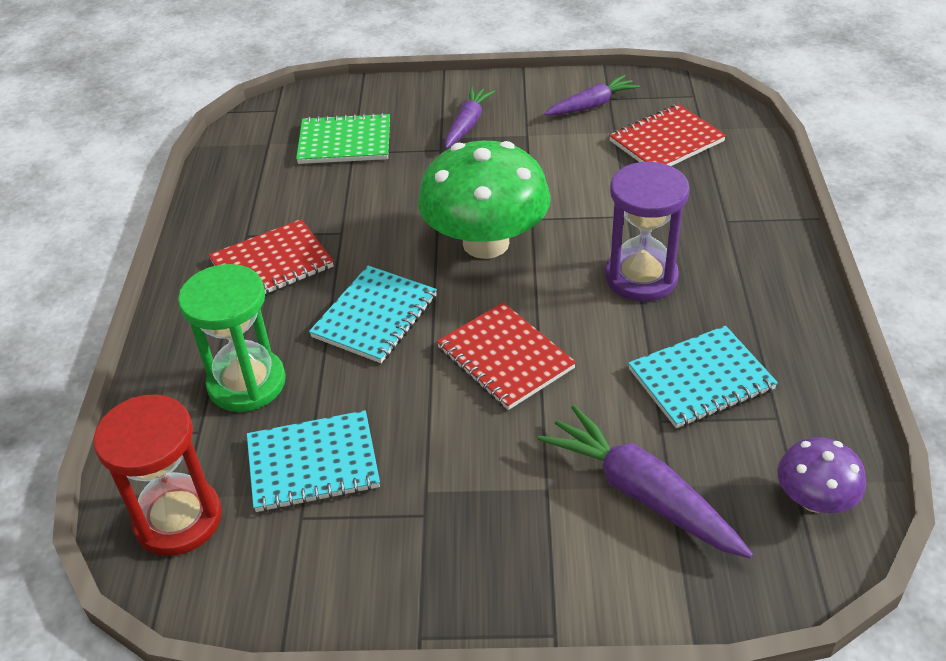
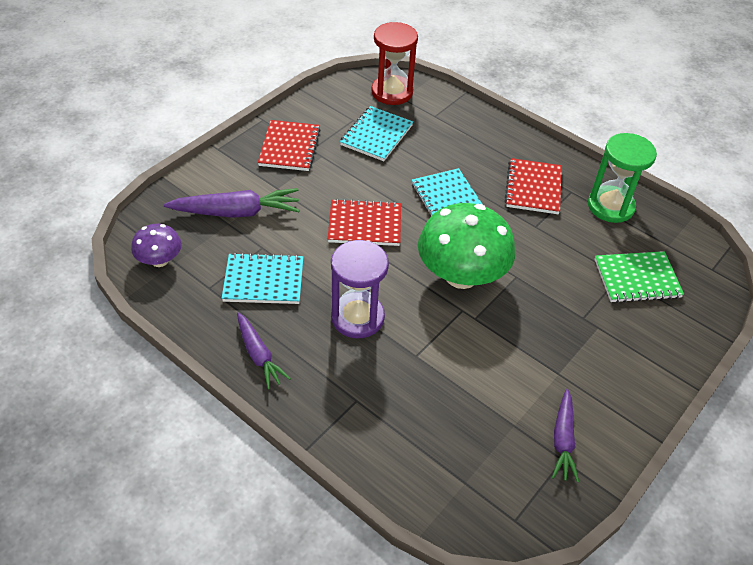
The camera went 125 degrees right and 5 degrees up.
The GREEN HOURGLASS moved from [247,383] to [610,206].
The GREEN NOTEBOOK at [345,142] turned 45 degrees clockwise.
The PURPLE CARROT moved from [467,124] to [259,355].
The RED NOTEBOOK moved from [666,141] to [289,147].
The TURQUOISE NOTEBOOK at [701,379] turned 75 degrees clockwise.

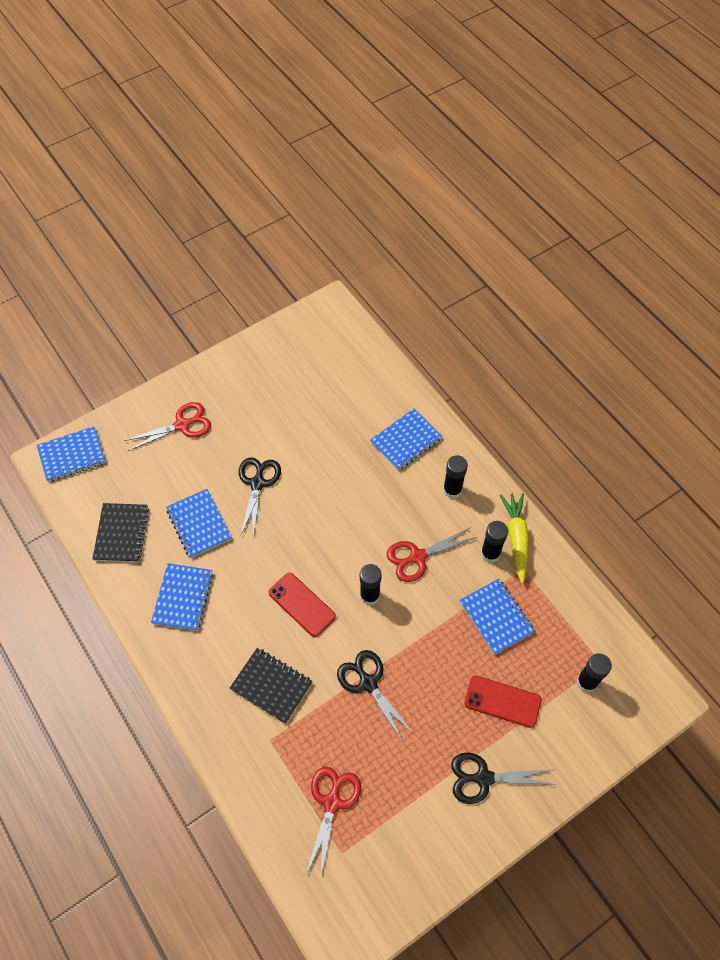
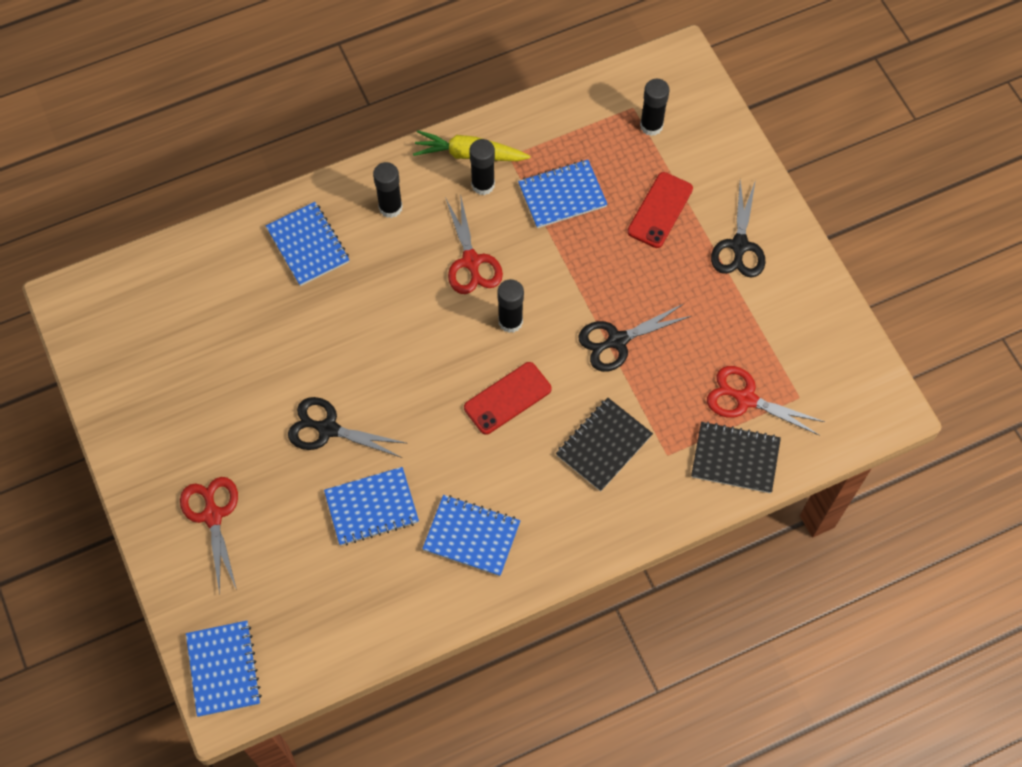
The camera went 80 degrees left and 5 degrees up.
The BLACK NOTEBOOK moved from [121,533] to [735,458].

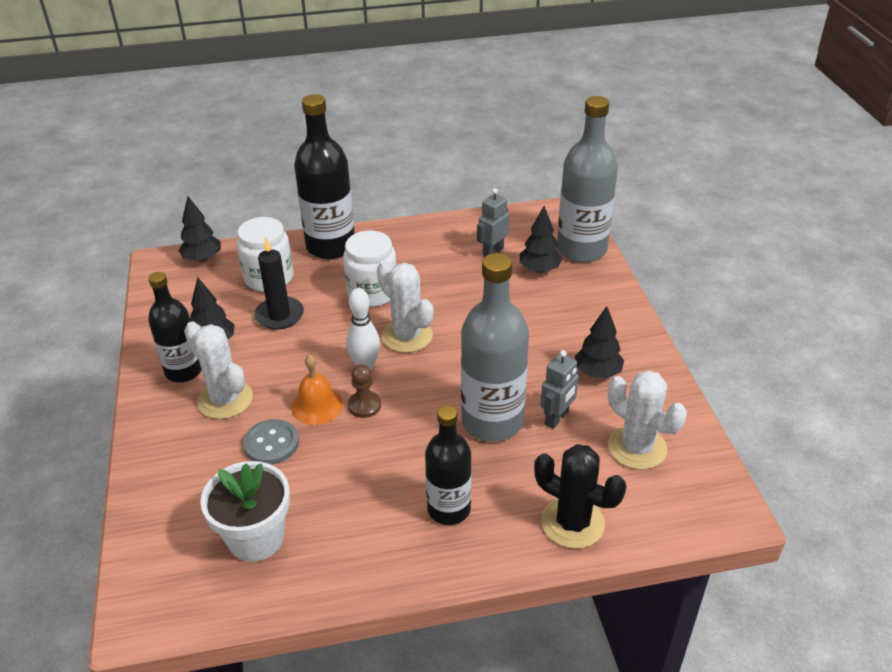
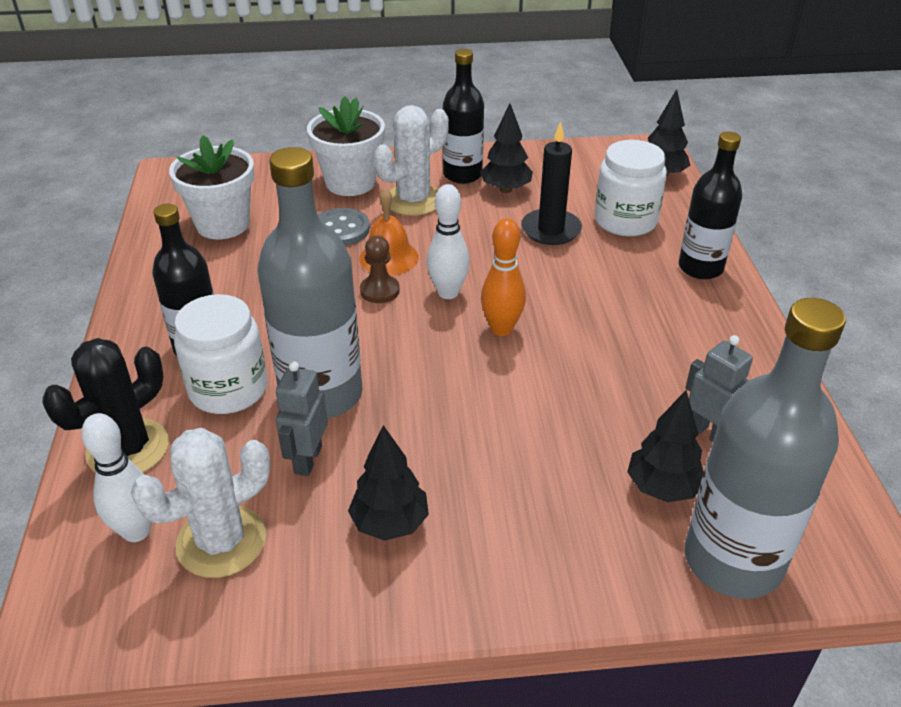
The camera went 95 degrees right and 0 degrees up.
The BLACK BOTTLE at [331,246] changed to 0.64 times the size.
The WHITE JAR moved from [372,292] to [228,389].
The WHITE CACTUS at [407,336] was replaced by the ORANGE BOWLING PIN at [501,329].
The GREY ROBOT at [557,418] turned 60 degrees clockwise.
The WHITE BOWLING PIN at [136,531] appeared.
The WHITE FLOWER POT at [350,182] appeared.

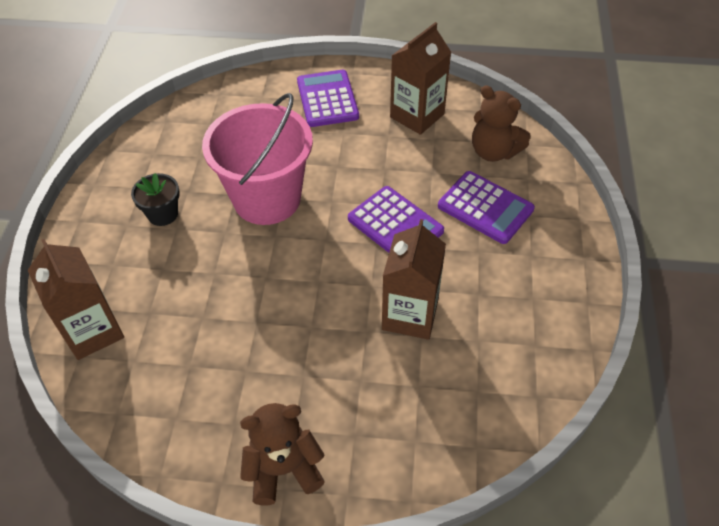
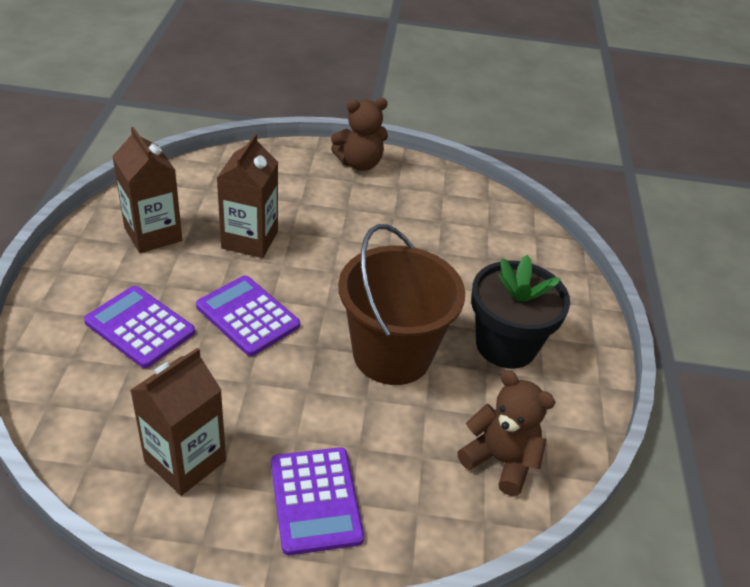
The camera went 175 degrees right and 10 degrees down.
The BROWN CARTON moved from [93,331] to [153,234].
The BLACK FLOWER POT at [163,214] changed to 1.83 times the size.
The PINK BUCKET at [267,198] became the BROWN BUCKET at [392,354].
The BROWN TEDDY BEAR moved from [493,151] to [500,460].

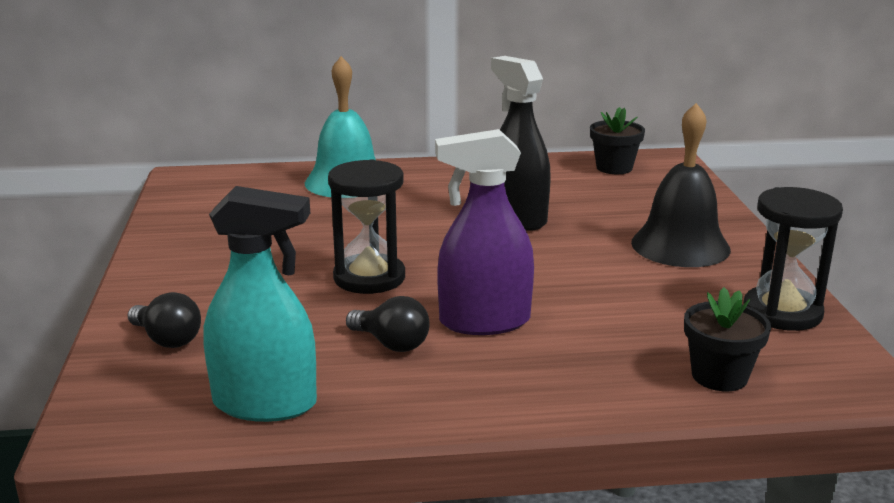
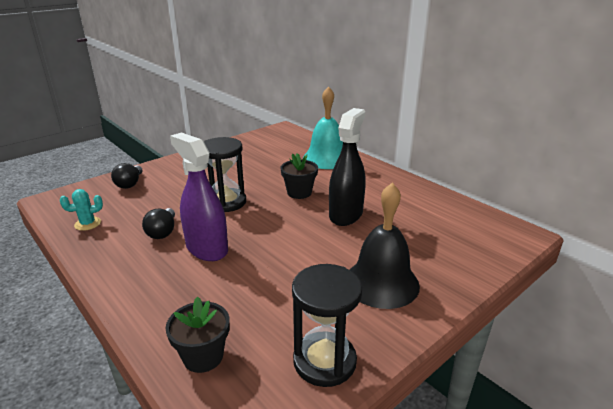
The camera went 55 degrees right and 5 degrees up.
The TURQUOISE SPRAY BOTTLE at [265,404] was replaced by the TURQUOISE CACTUS at [88,224].
The BLACK FLOWER POT moved from [614,168] to [299,192].

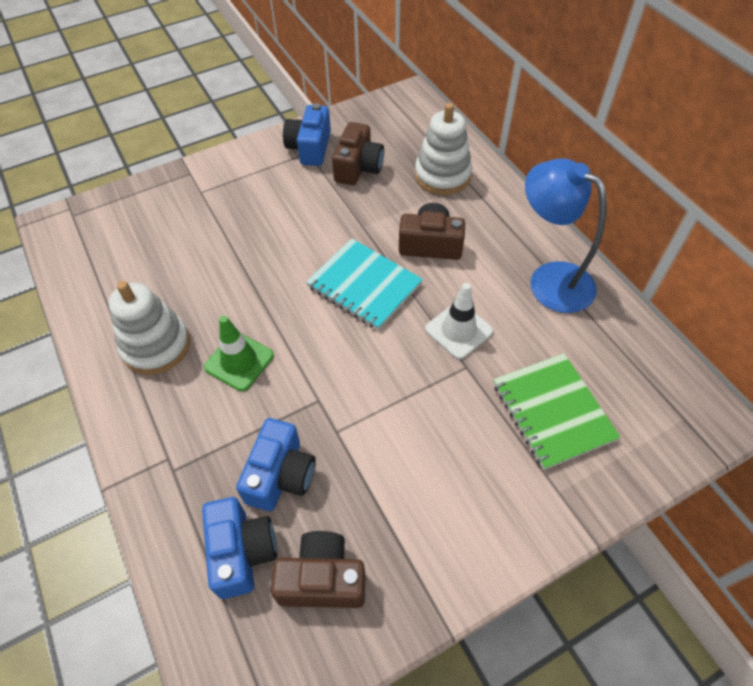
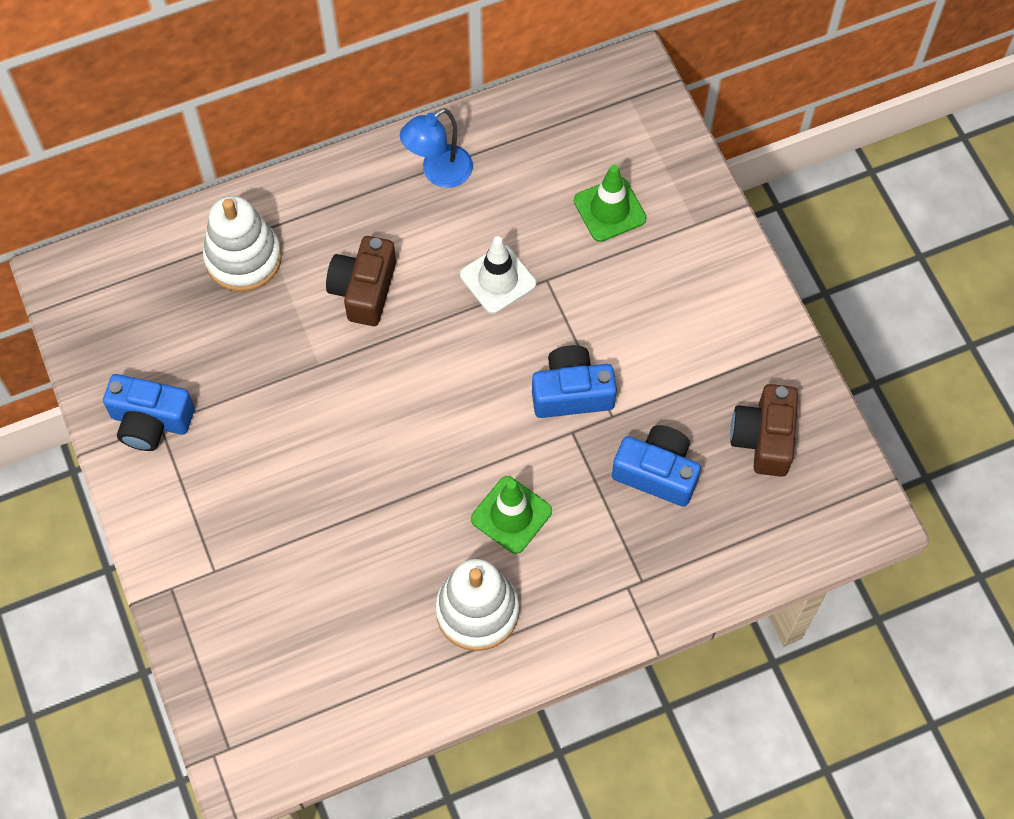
The camera went 85 degrees left and 10 degrees up.
The BLUE CAMERA moved from [242,552] to [571,392].
The TURQUOISE NOTEBOOK at [364,285] disappeared.
The BROWN CAMERA at [358,167] disappeared.
The GREEN NOTEBOOK at [552,411] was replaced by the GREEN TRAFFIC CONE at [609,209].
The BLUE LAMP at [550,279] changed to 0.66 times the size.

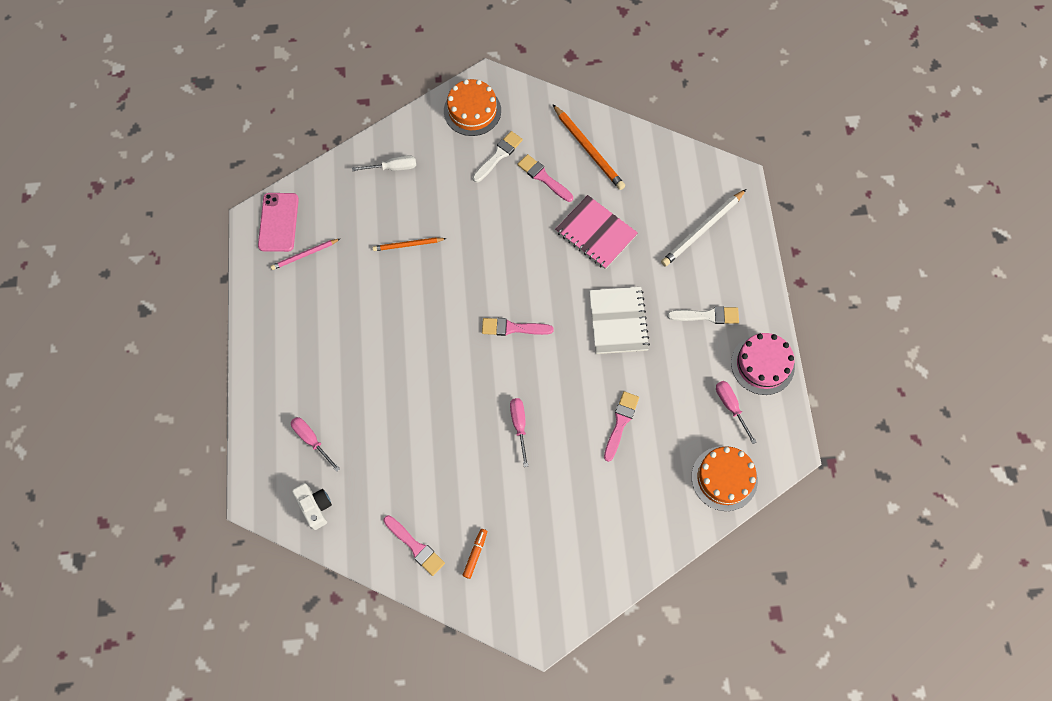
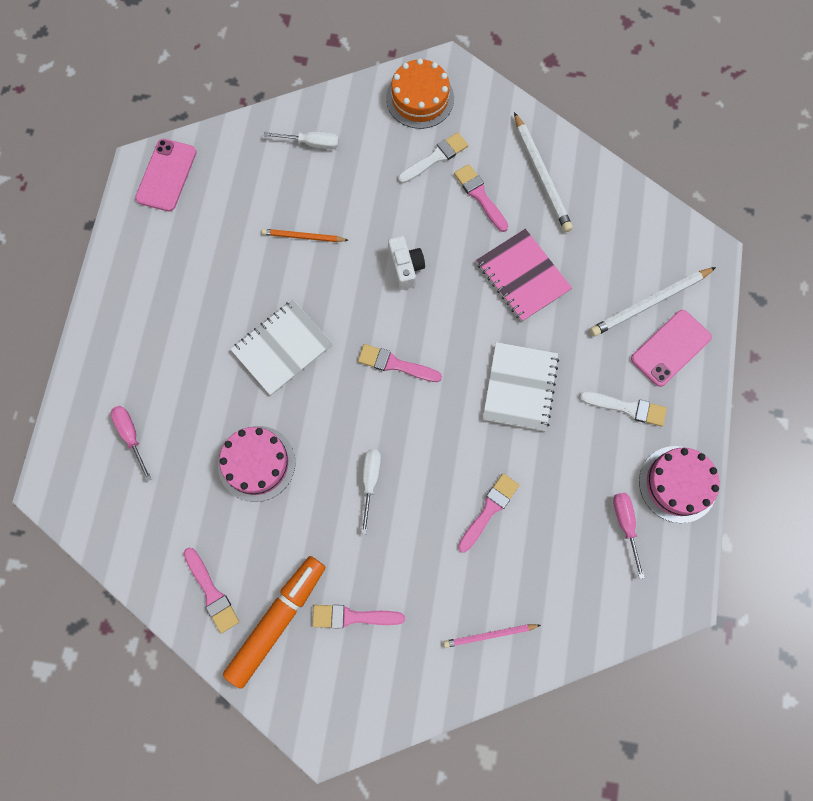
The camera went 15 degrees right and 5 degrees up.
The PINK PENCIL moved from [304,255] to [489,635].
The WHITE CAMERA moved from [315,507] to [405,267].
The ORANGE MARKER at [475,554] changed to 2.34 times the size.
The PINK SCREWDRIVER at [519,425] became the WHITE SCREWDRIVER at [370,481].
The ORANGE PENCIL at [588,149] became the WHITE PENCIL at [542,175].
The ORANGE CAKE at [724,478] disappeared.
The PINK CAKE at [256,463] appeared.
The WHITE NOTEBOOK at [282,348] appeared.
The PINK BRUSH at [353,617] appeared.
The PINK PHONE at [670,348] appeared.

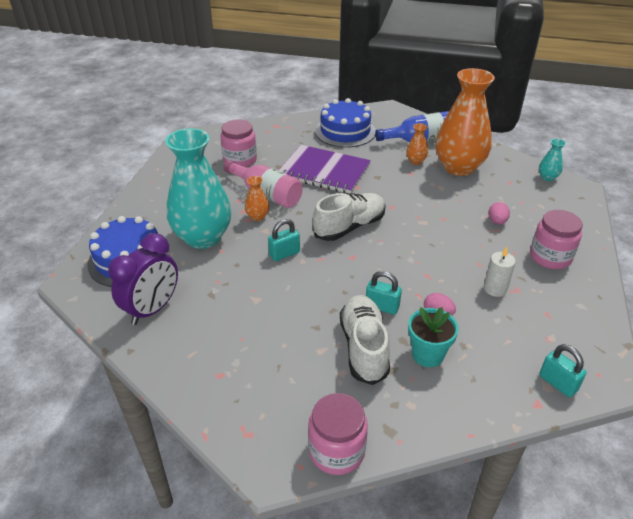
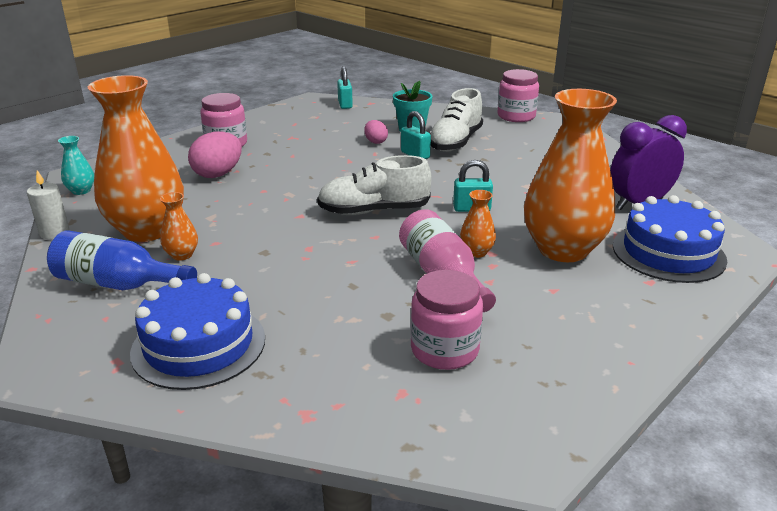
The camera went 150 degrees left and 10 degrees down.
The TURQUOISE VASE at [203,237] became the ORANGE VASE at [563,249].
The PURPLE NOTEBOOK at [324,171] disappeared.
The WHITE CANDLE moved from [495,289] to [54,232].
The PINK EGG at [497,222] changed to 1.77 times the size.

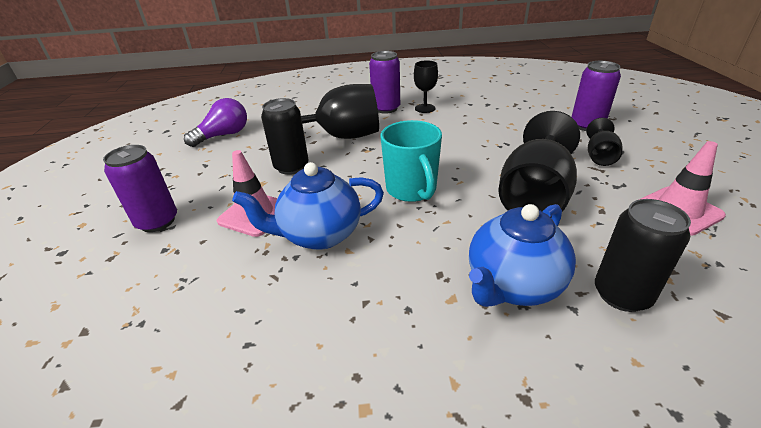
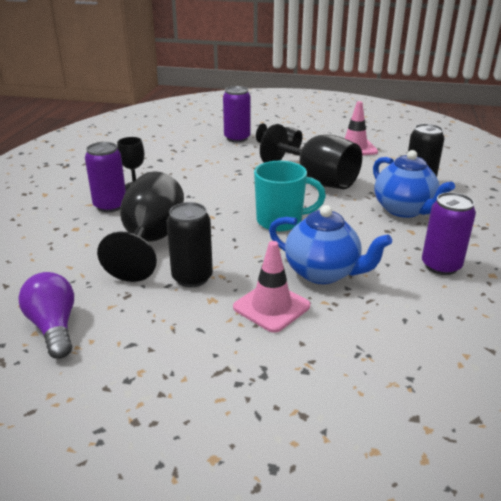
The camera went 75 degrees left and 5 degrees down.
The PURPLE CAN moved from [157,221] to [441,266].
The BLUE TEAPOT at [319,235] turned 60 degrees counterclockwise.

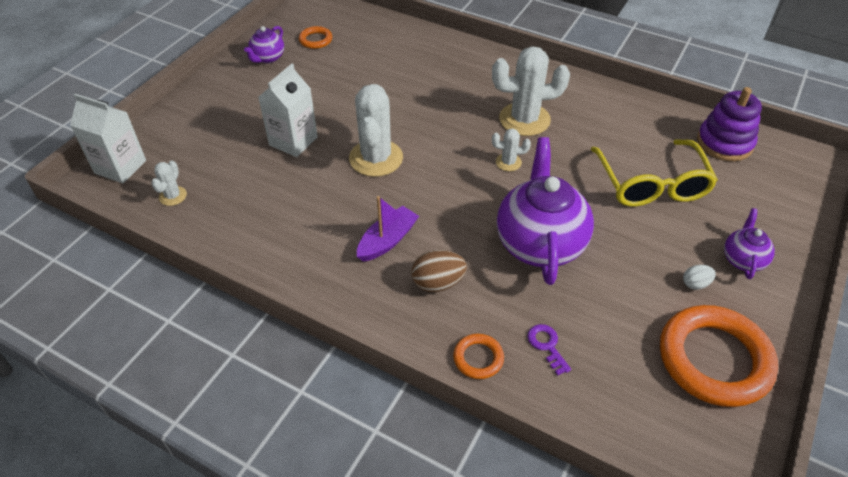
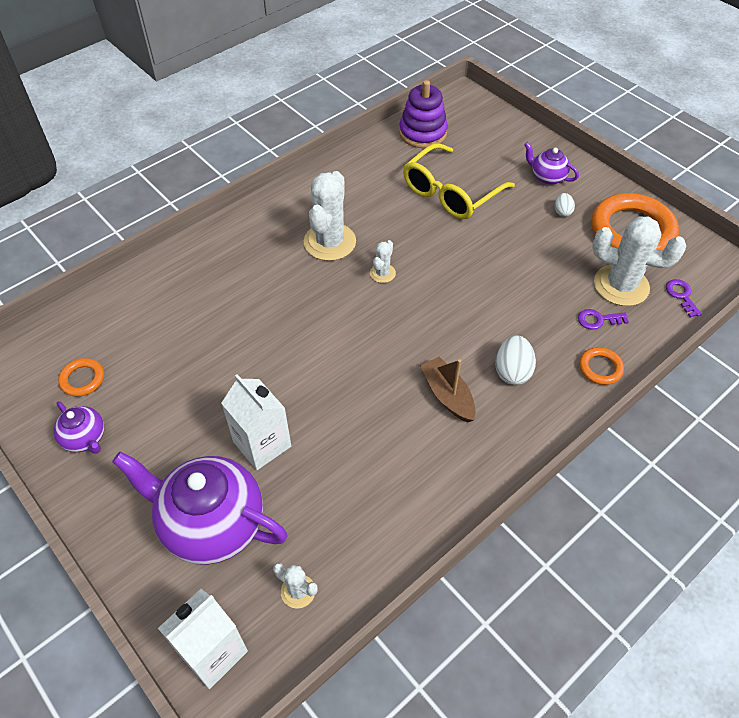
The camera went 70 degrees left and 5 degrees up.
The WHITE CACTUS moved from [376,158] to [621,285].
The PURPLE BOAT at [387,241] became the BROWN BOAT at [447,395].
The BROWN EGG at [438,283] became the WHITE EGG at [512,371].
The PURPLE TEAPOT moved from [539,243] to [211,524].
The YELLOW GLASSES at [651,184] turned 120 degrees clockwise.
The PURPLE KEY at [681,296] appeared.

